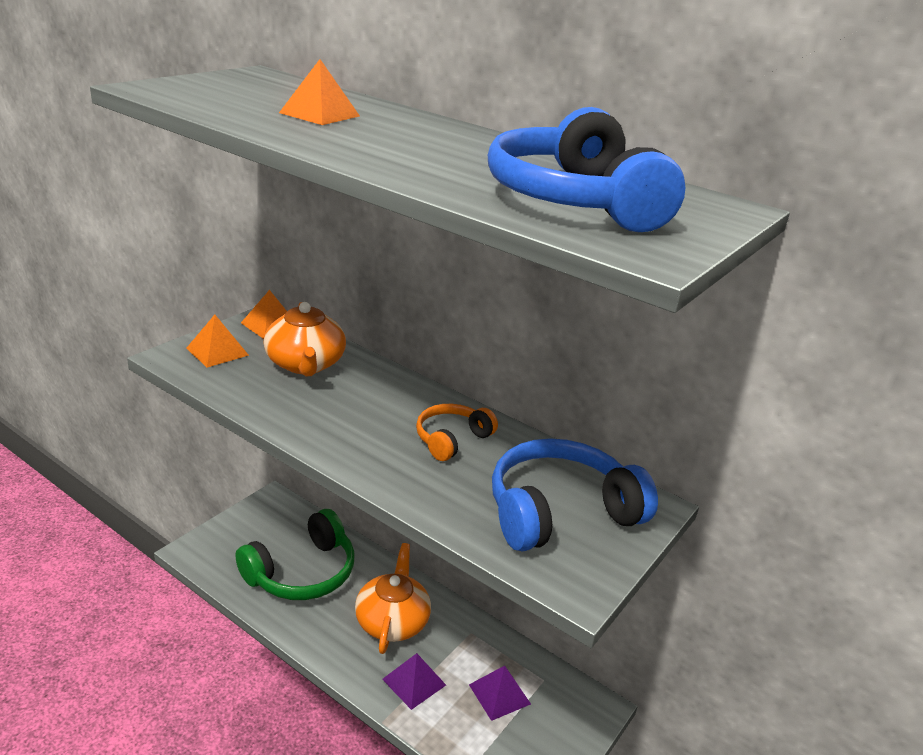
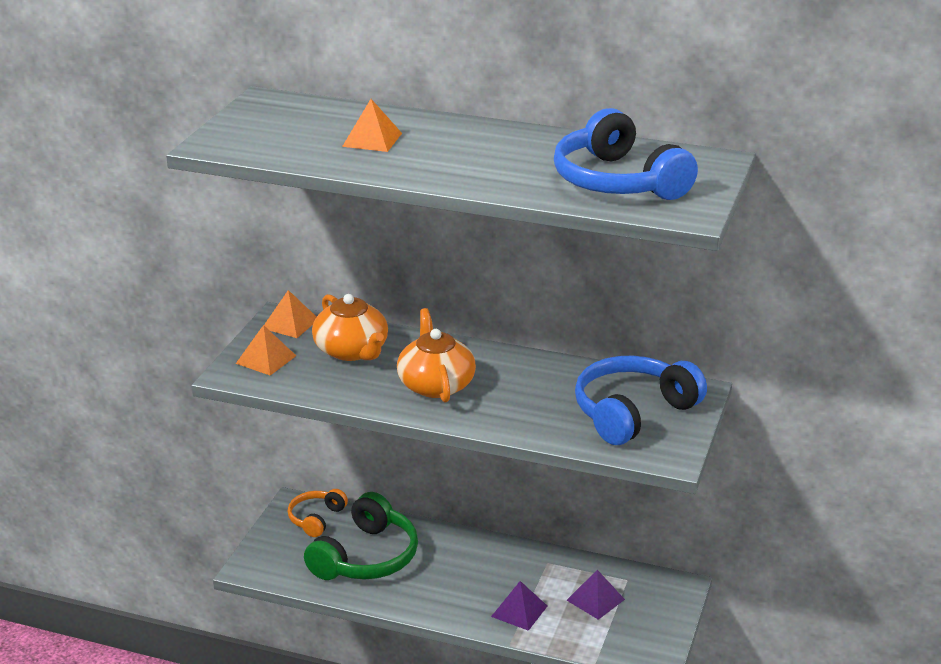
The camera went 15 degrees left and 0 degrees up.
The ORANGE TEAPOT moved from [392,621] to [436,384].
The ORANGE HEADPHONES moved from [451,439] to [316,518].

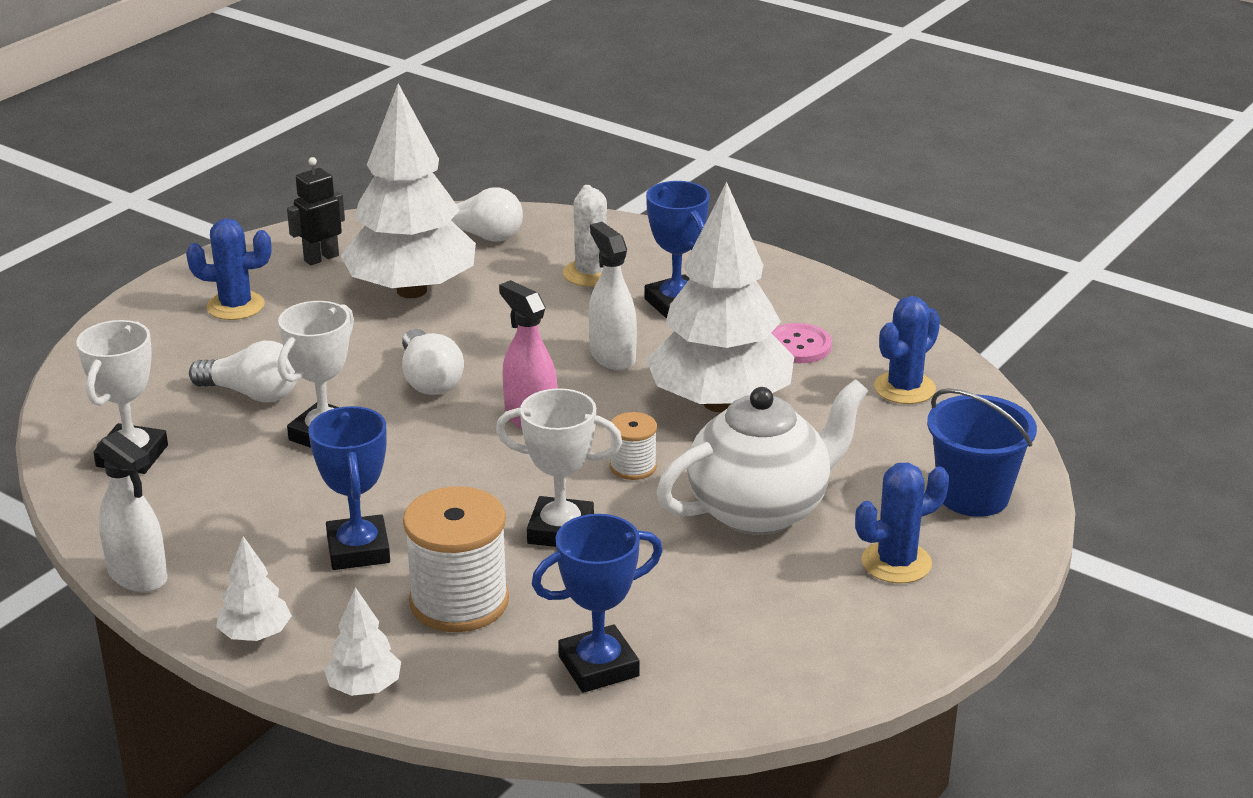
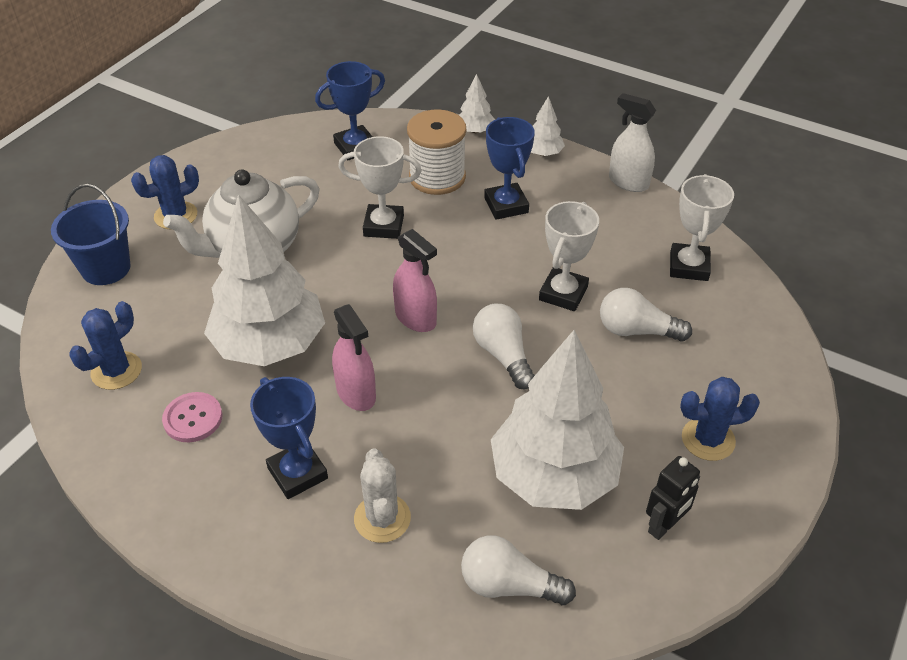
The camera went 175 degrees right and 15 degrees up.
The WHITE SPRAY BOTTLE at [612,356] became the PINK SPRAY BOTTLE at [356,393].
The WHITE SPOOL at [633,467] disappeared.

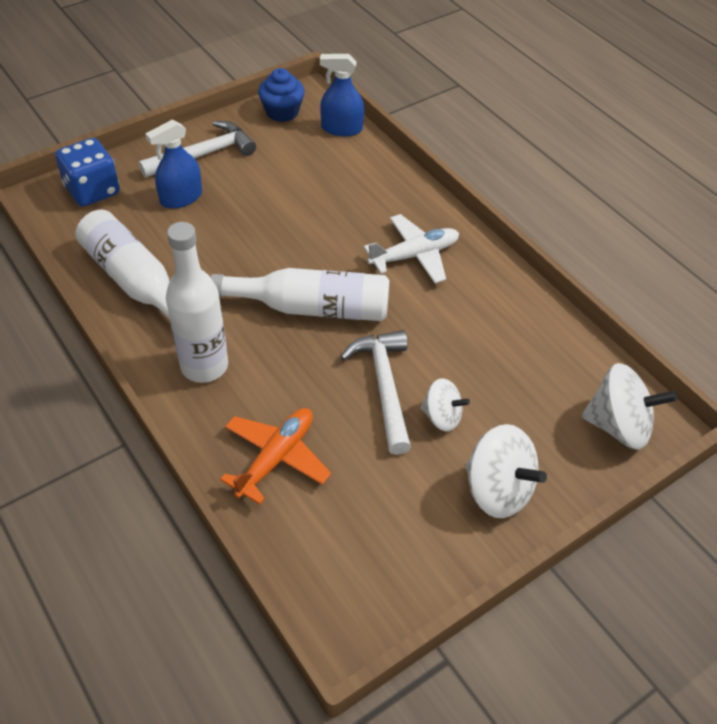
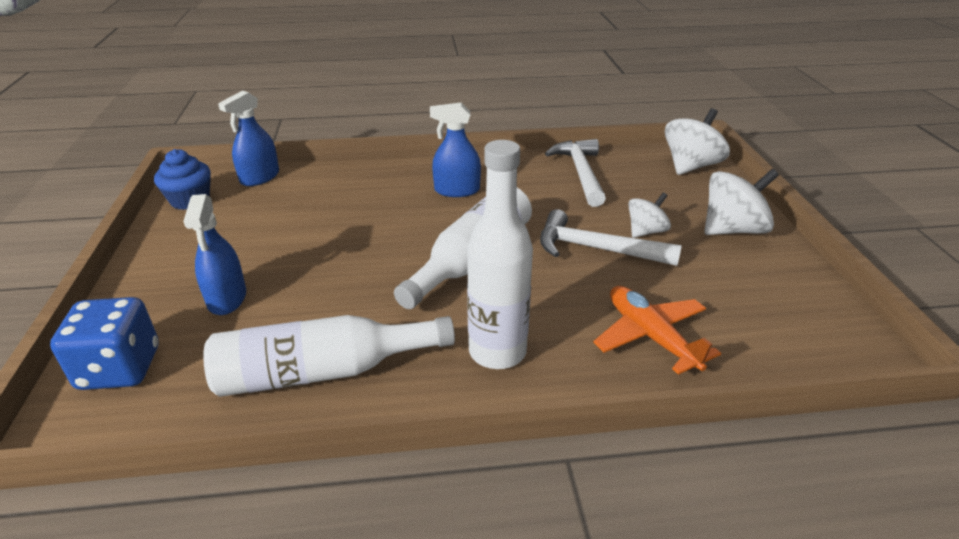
The camera went 60 degrees left and 15 degrees down.
The WHITE HAMMER moved from [204,154] to [580,173].
The WHITE PLANE at [414,255] was replaced by the BLUE SPRAY BOTTLE at [457,190].

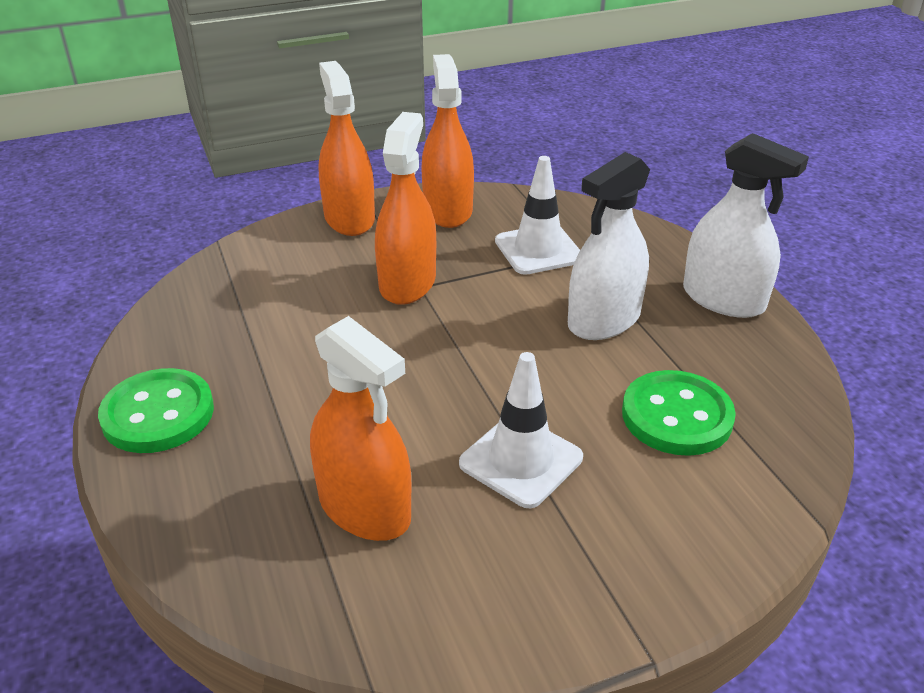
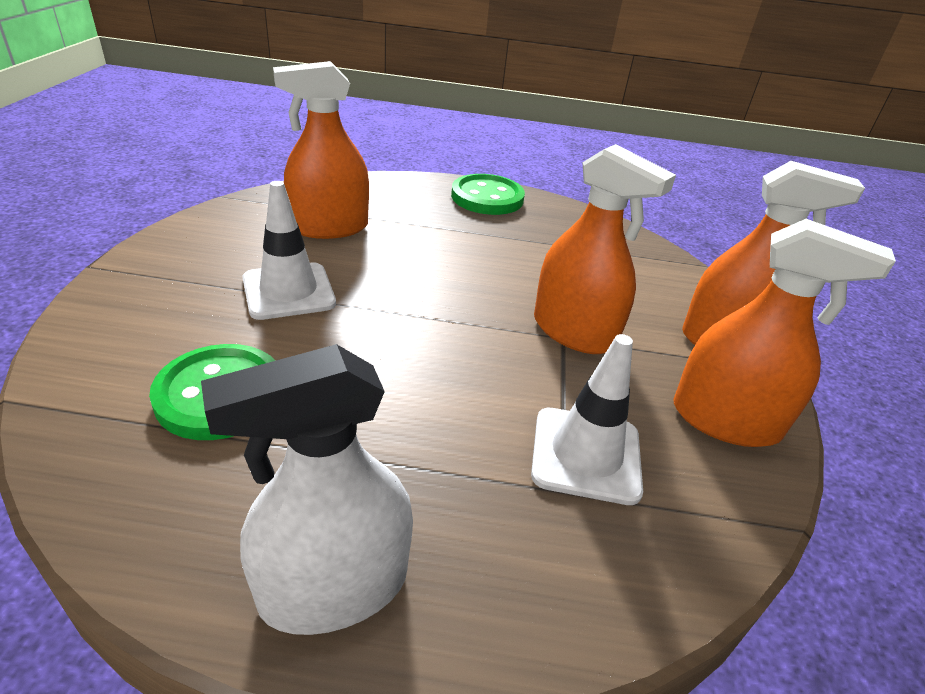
The camera went 115 degrees right and 0 degrees up.
The WHITE SPRAY BOTTLE at [604,320] disappeared.

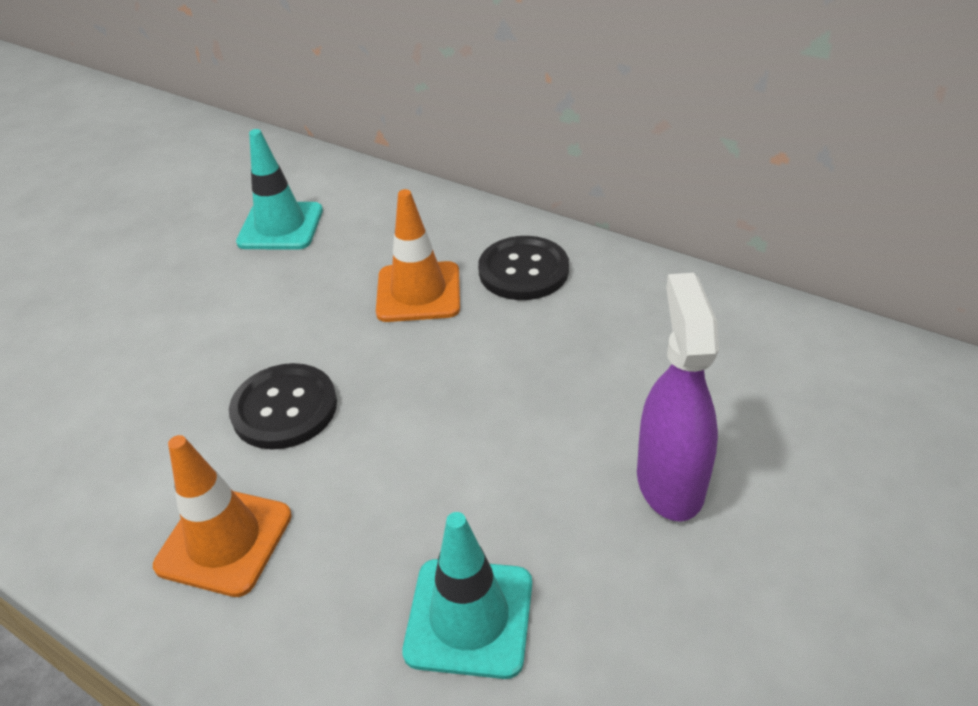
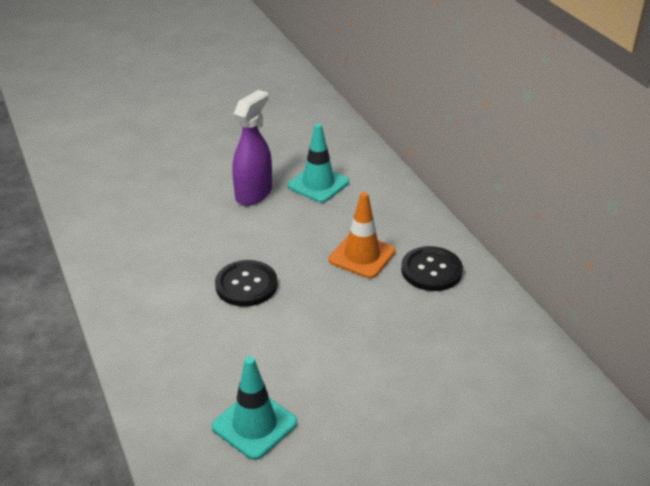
The camera went 30 degrees right and 5 degrees down.
The ORANGE TRAFFIC CONE at [224,540] disappeared.
The PURPLE SPRAY BOTTLE moved from [670,481] to [254,193].

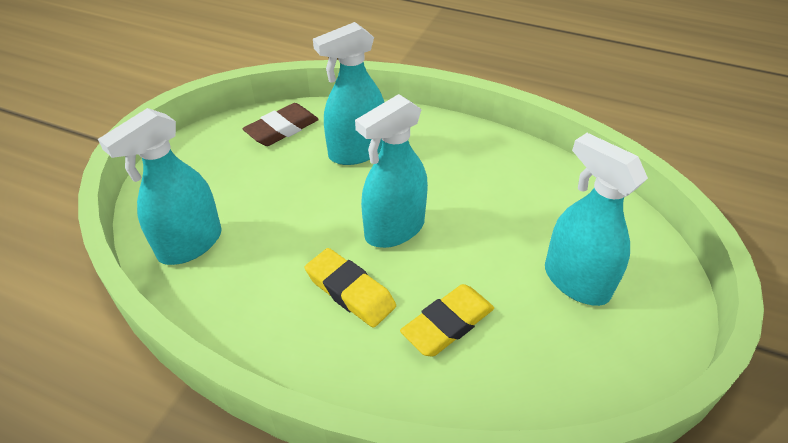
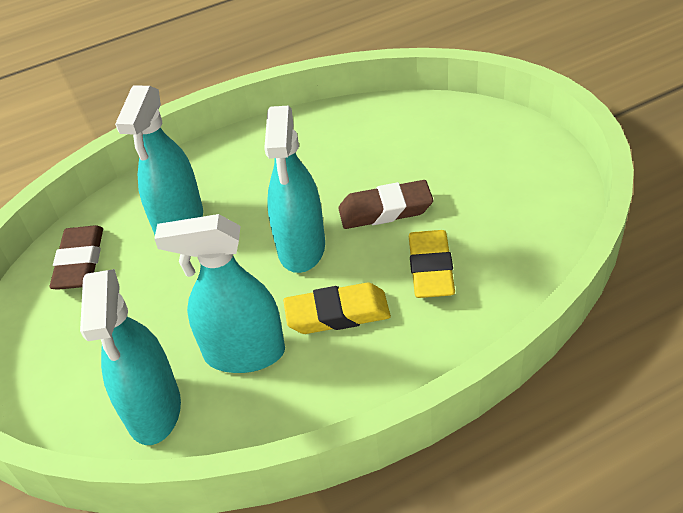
The camera went 45 degrees left and 0 degrees up.
The TURQUOISE SPRAY BOTTLE moved from [576,281] to [244,353].
The BROWN ERASER at [385,210] appeared.

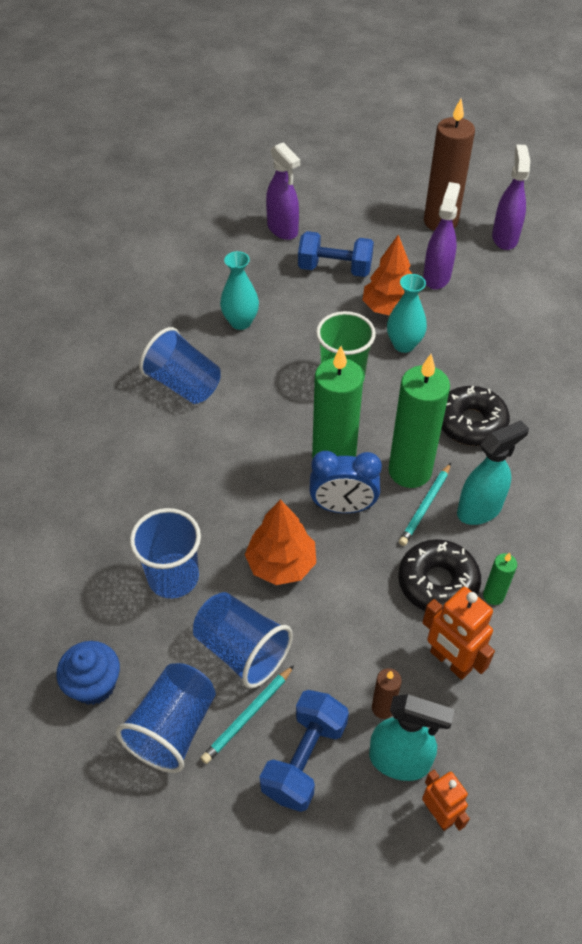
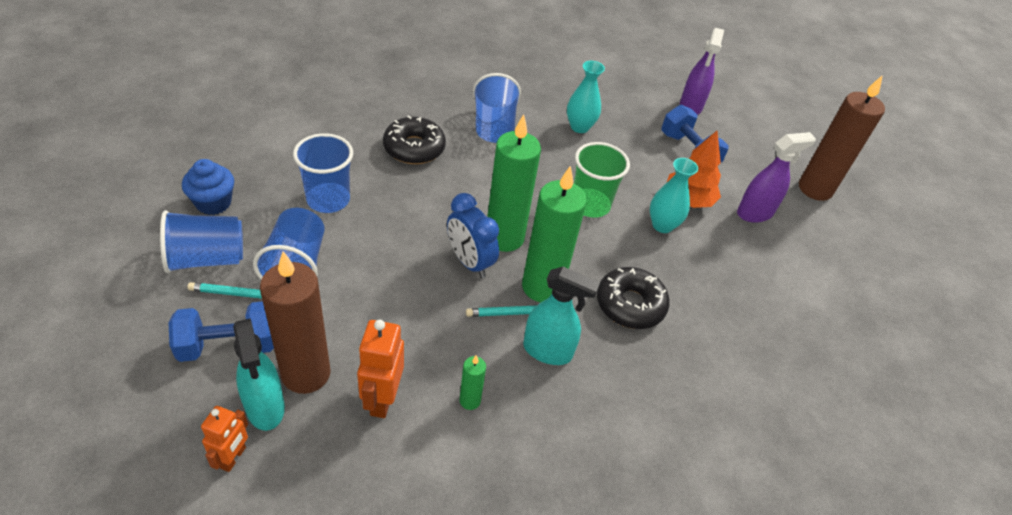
The camera went 45 degrees right and 5 degrees down.
The ORANGE TREE at [281,564] disappeared.
The BROWN CANDLE at [383,708] changed to 2.23 times the size.
The BLACK DONUT moved from [437,583] to [414,148].
The PURPLE SPRAY BOTTLE at [504,238] disappeared.

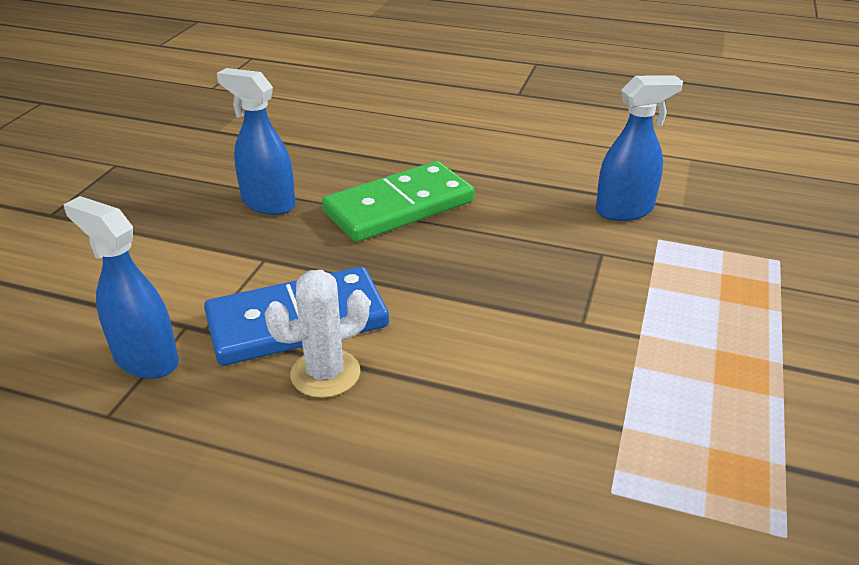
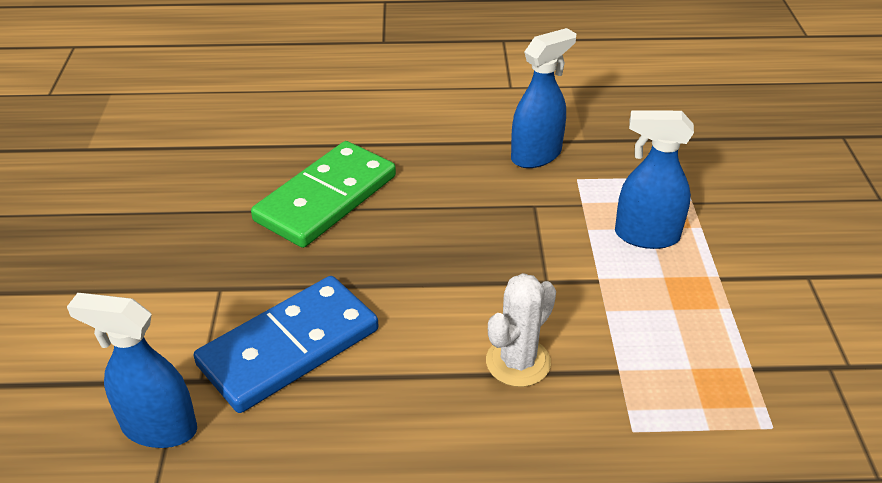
The camera went 20 degrees left and 5 degrees up.
The BLUE SPRAY BOTTLE moved from [268,204] to [646,236].
The WHITE CACTUS moved from [325,373] to [518,362].

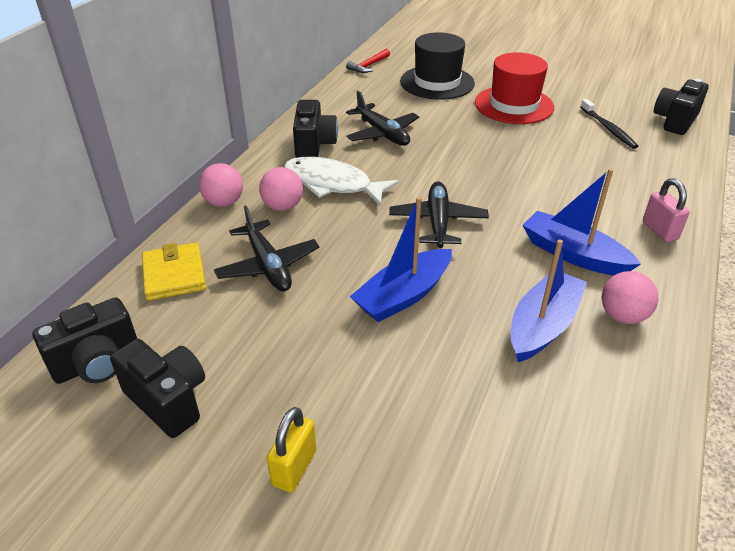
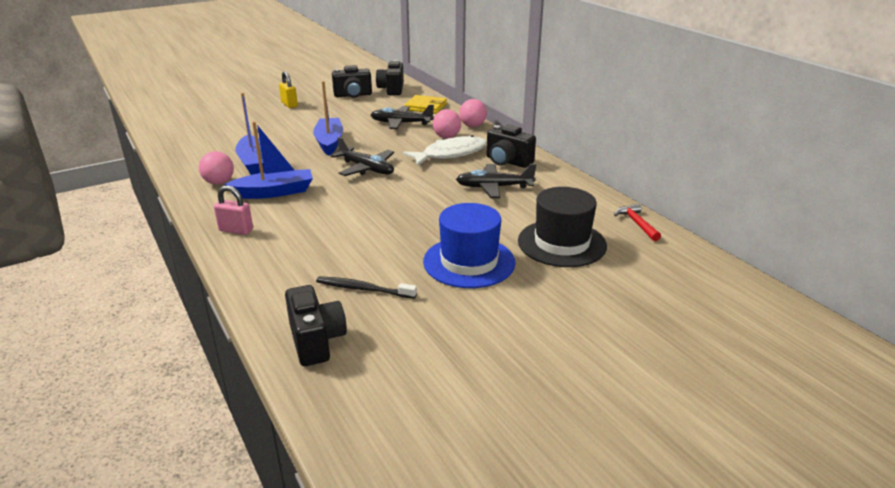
The camera went 125 degrees right and 10 degrees down.
The RED HAT at [514,105] became the BLUE HAT at [469,262].

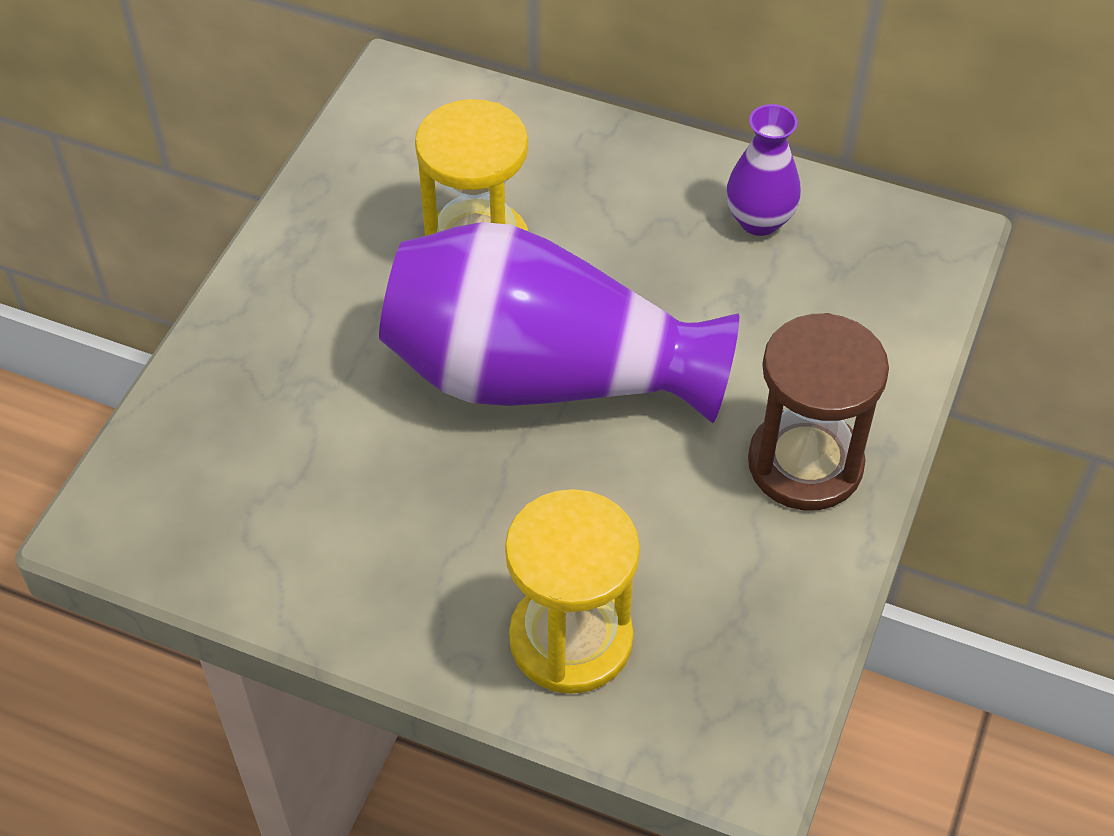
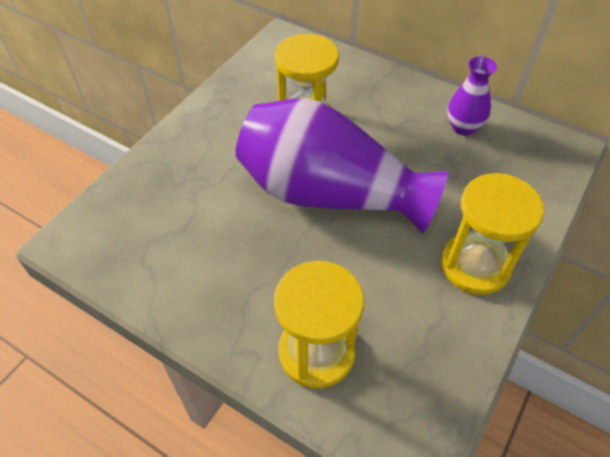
The camera went 10 degrees right and 0 degrees up.
The BROWN HOURGLASS at [805,463] became the YELLOW HOURGLASS at [475,265].

